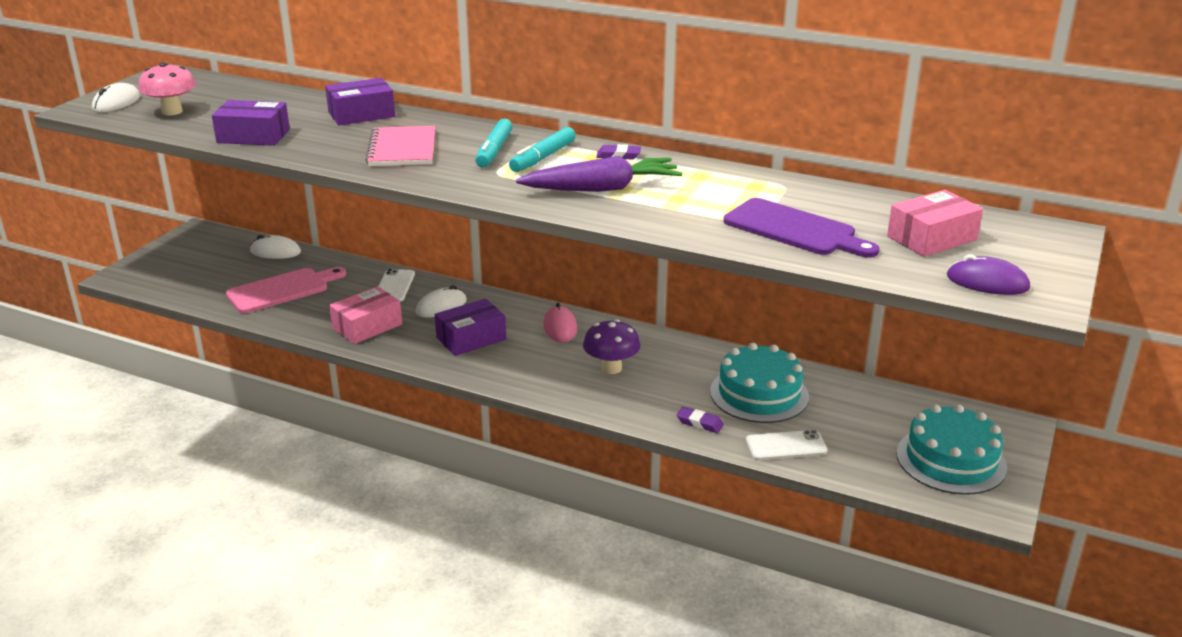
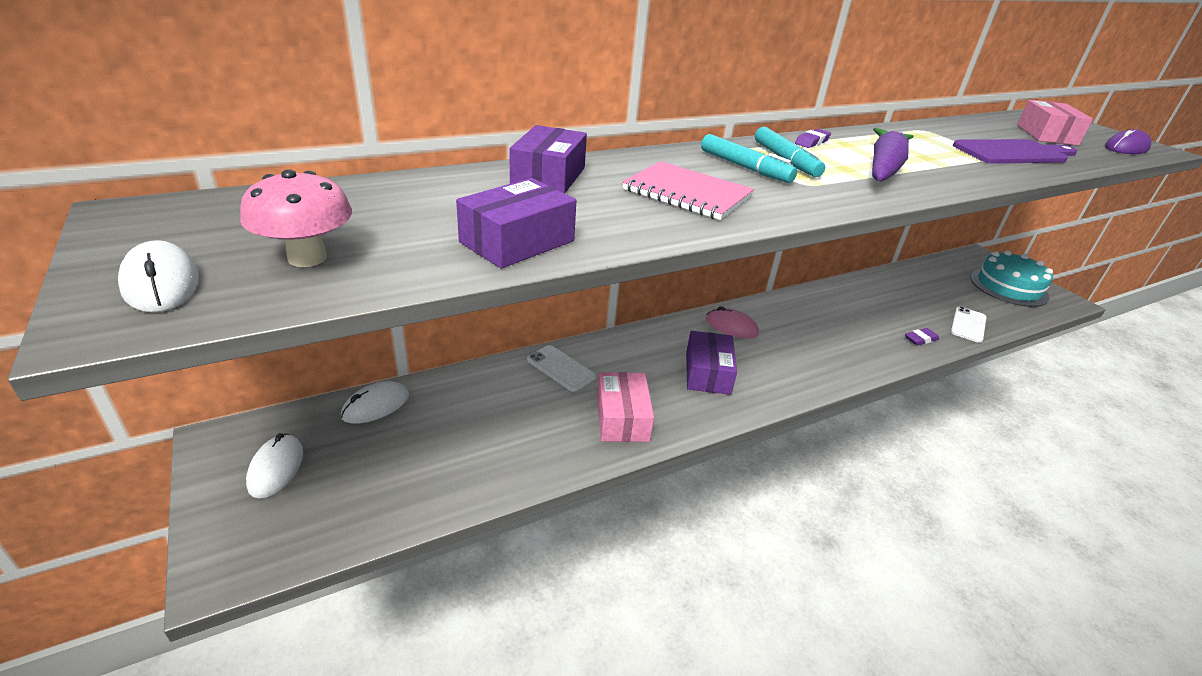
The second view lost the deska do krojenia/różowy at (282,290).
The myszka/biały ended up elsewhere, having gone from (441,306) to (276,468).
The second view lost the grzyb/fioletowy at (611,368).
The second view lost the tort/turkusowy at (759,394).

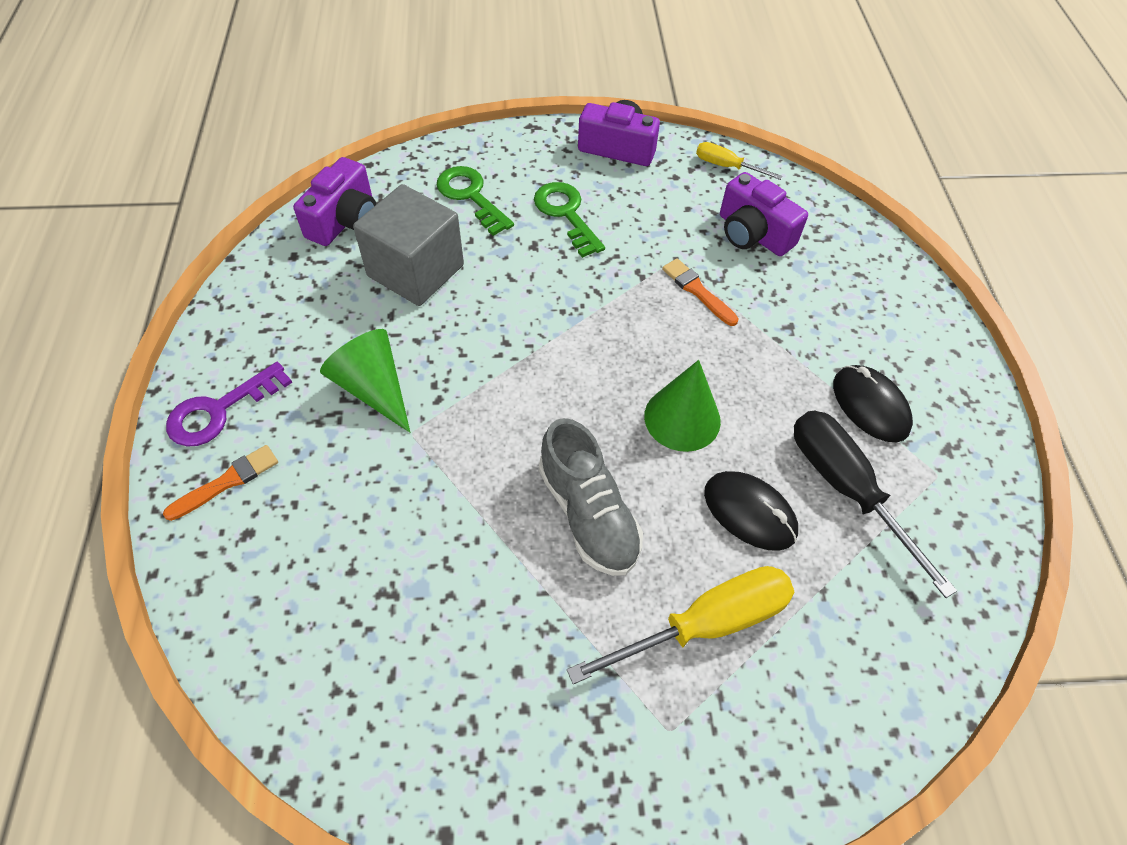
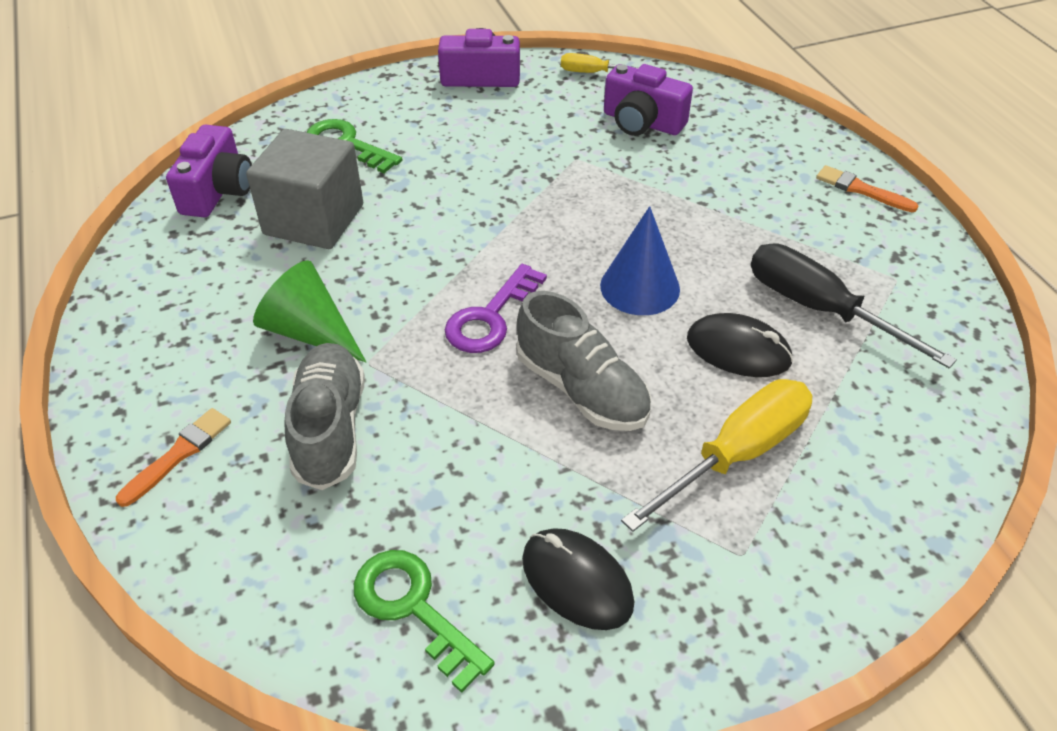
The klucz/zielony ended up elsewhere, having gone from (566,214) to (413,608).
The pędzel/pomarańczowy ended up elsewhere, having gone from (697,291) to (861,190).
What was the stożek/zielony at (682,418) turned into the stożek/niebieski at (640,287).
The klucz/fioletowy ended up elsewhere, having gone from (220,410) to (490,317).
The myszka/czarny ended up elsewhere, having gone from (870,405) to (577,581).
The second view gained the but/szary at (330,428).

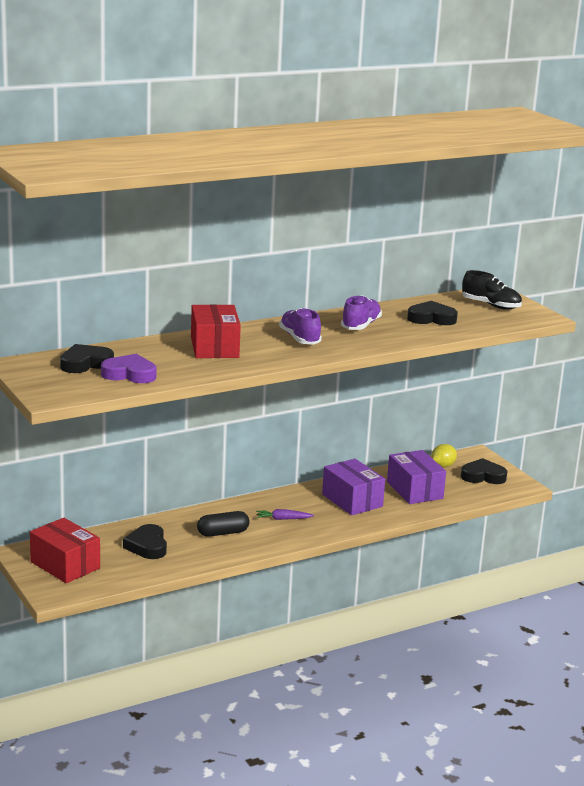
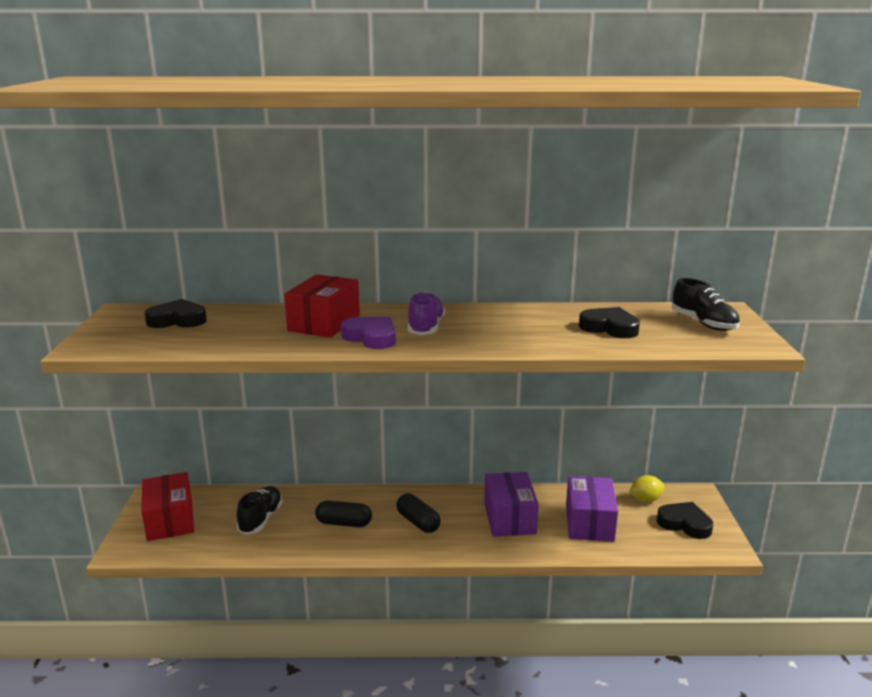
The second view lost the but/fioletowy at (361,325).
The serce/fioletowy ended up elsewhere, having gone from (129,374) to (371,337).
Where the marchewka/fioletowy stood at (283,519), the kapsułka/czarny came to stand at (418,522).
Where the serce/czarny stood at (147,546), the but/czarny came to stand at (261,519).

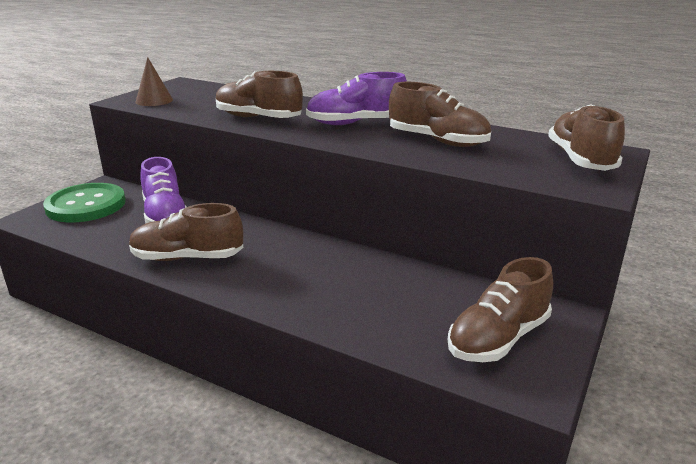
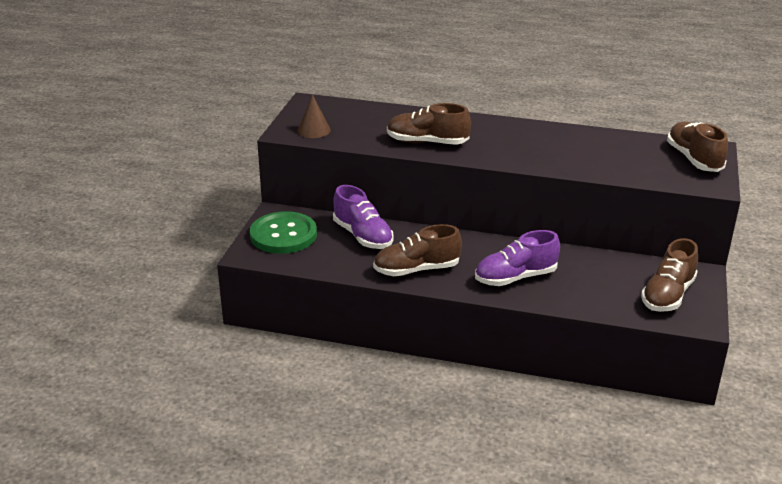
The but/fioletowy ended up elsewhere, having gone from (356,123) to (515,277).
The second view lost the but/brązowy at (437,141).

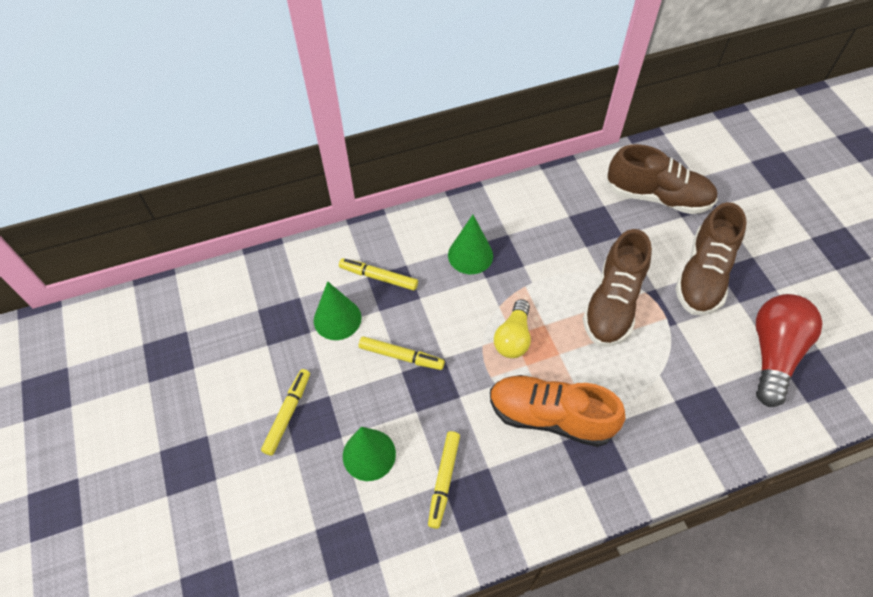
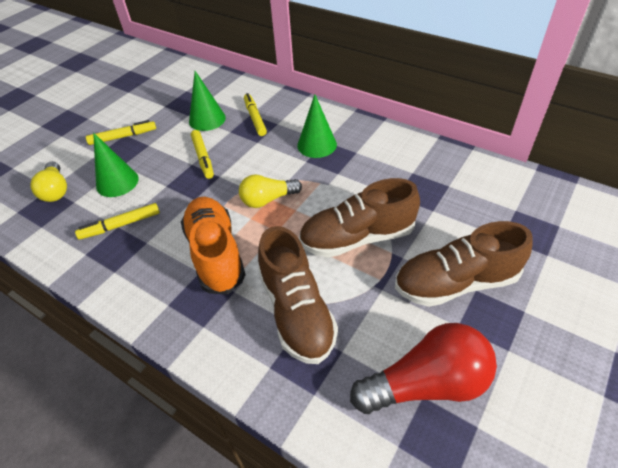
The but/brązowy ended up elsewhere, having gone from (657,197) to (296,311).
The second view gained the żarówka/żółty at (56,190).

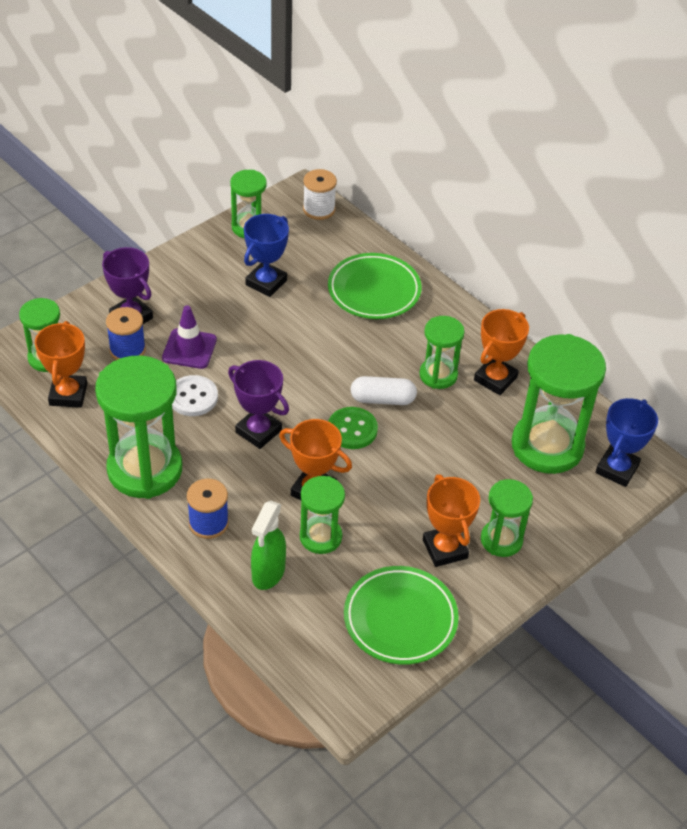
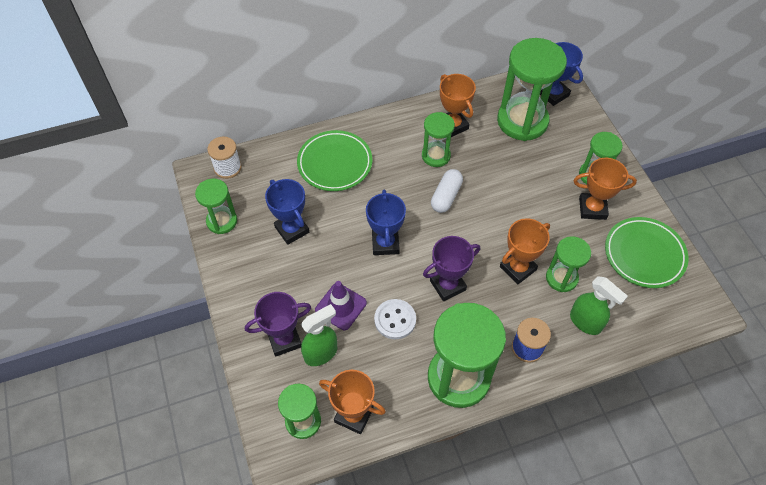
Where the szpulka/niebieski stood at (127,349), the spryskiwacz/zielony came to stand at (321,353).
The second view lost the guzik/zielony at (352,429).
The second view gained the puchar/niebieski at (385,243).

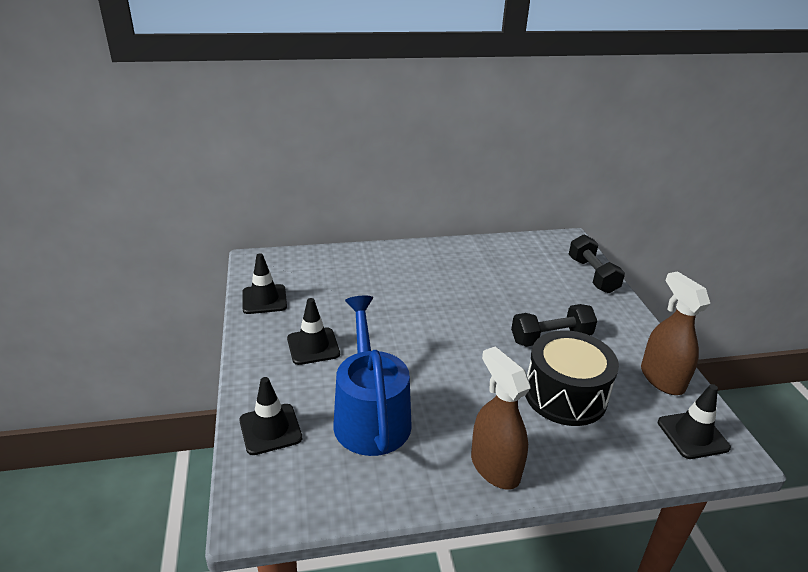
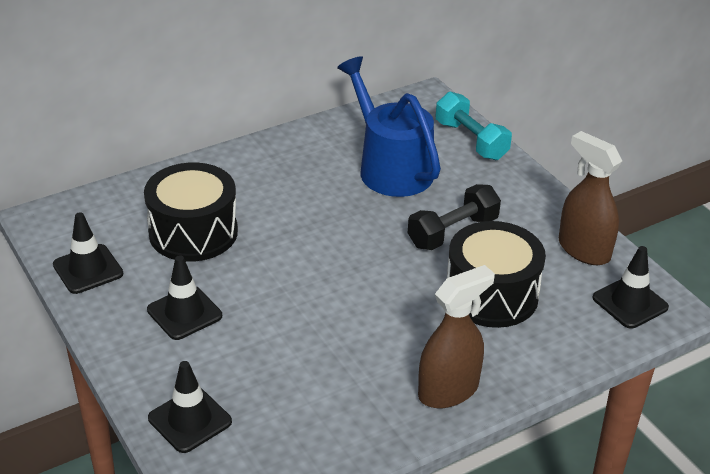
What was the hantel/czarny at (592,275) turned into the hantel/turkusowy at (471,140).
The konewka/niebieski ended up elsewhere, having gone from (370,415) to (390,168).
The spryskiwacz/brązowy at (494,467) ended up facing another way, 105 degrees clockwise from before.
The second view gained the bęben/czarny at (193,232).

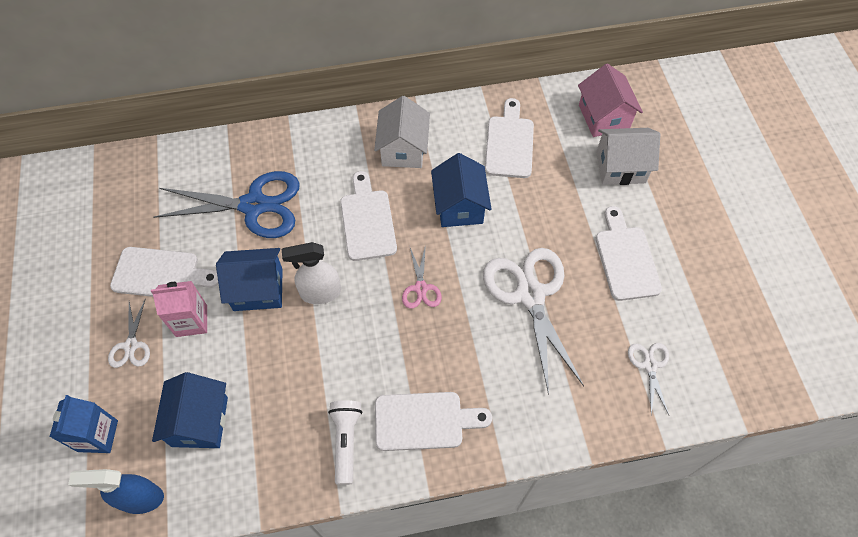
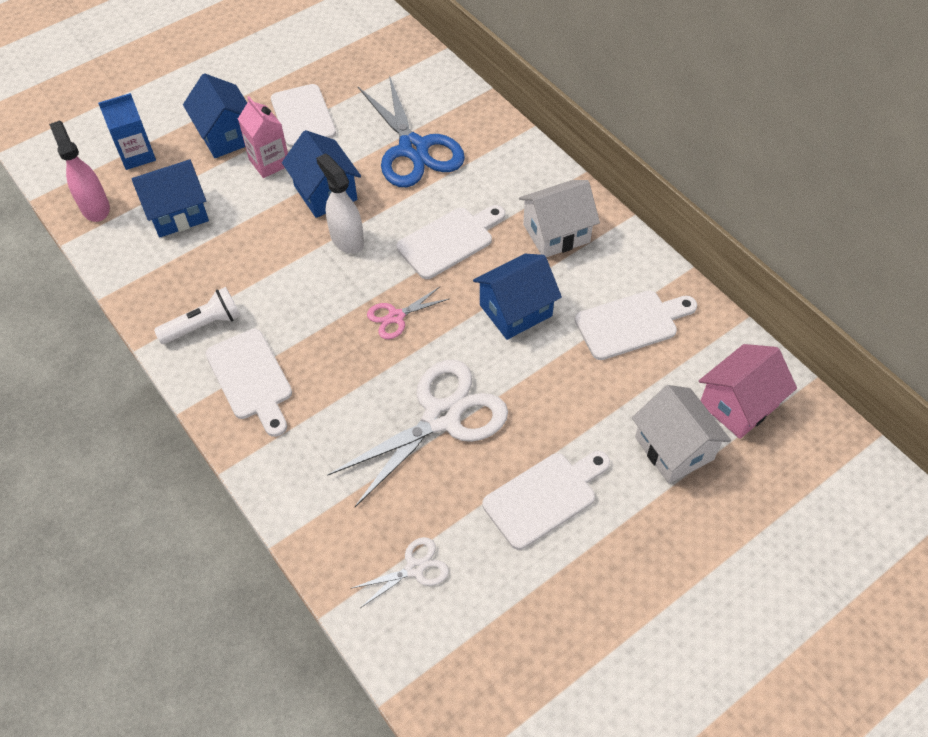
Where the nożyczki/biały stood at (131,345), the domek/niebieski came to stand at (226,135).
What was the spryskiwacz/niebieski at (140,498) turned into the spryskiwacz/różowy at (95,207).

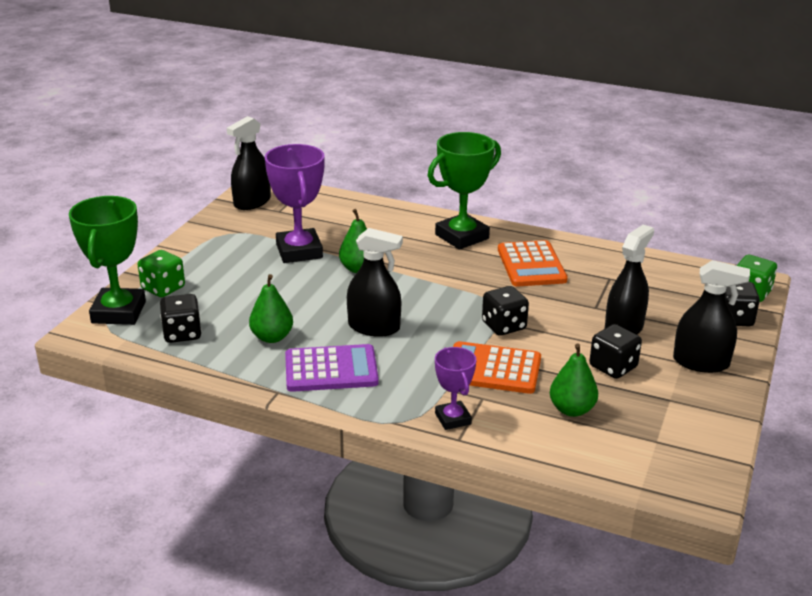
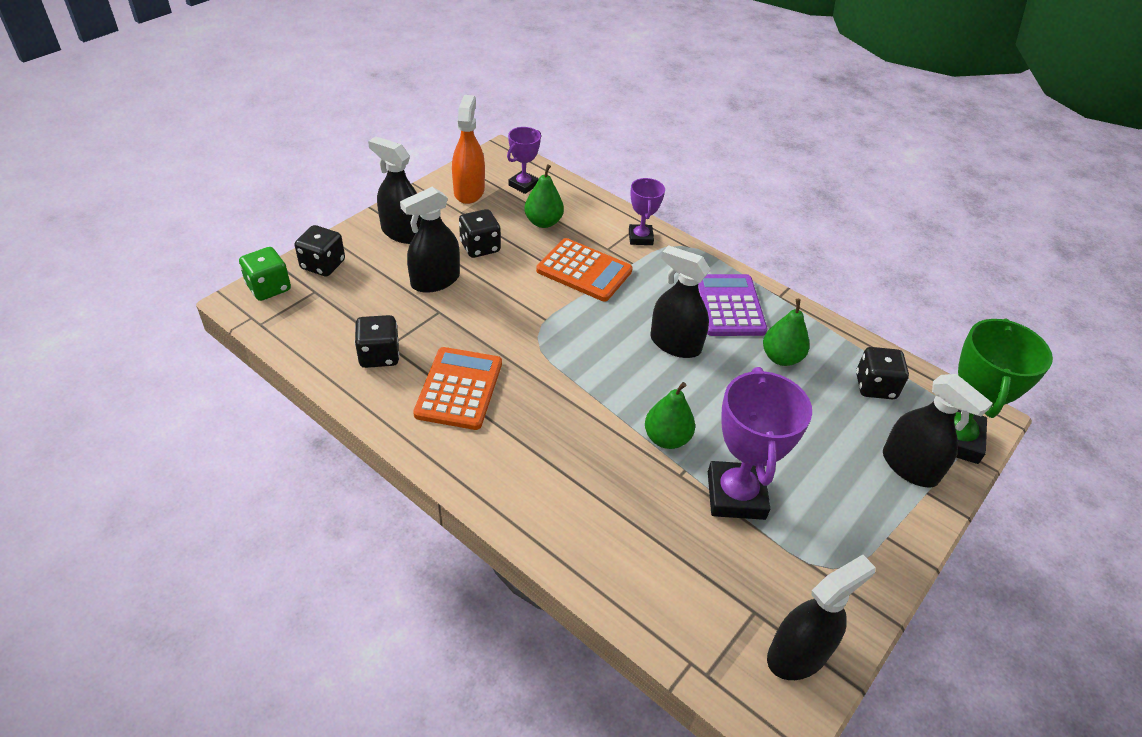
The second view lost the puchar/zielony at (462,237).
Where the kostka do gry/zielony stood at (163,288), the spryskiwacz/czarny came to stand at (909,467).
The kostka do gry/czarny ended up elsewhere, having gone from (504,326) to (379,355).
The kalkulator/fioletowy at (331,370) ended up facing another way, 75 degrees clockwise from before.
The second view gained the spryskiwacz/pomarańczowy at (469,191).
The second view gained the puchar/fioletowy at (523,185).

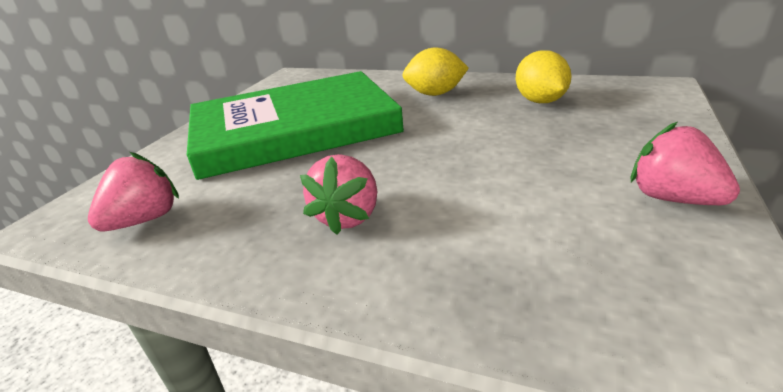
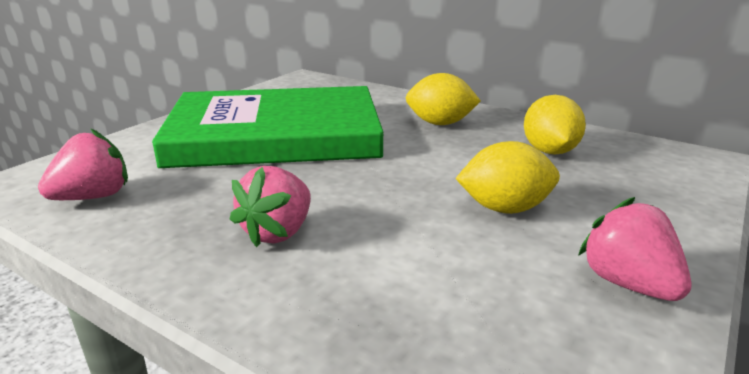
The second view gained the cytryna/żółty at (505,208).

